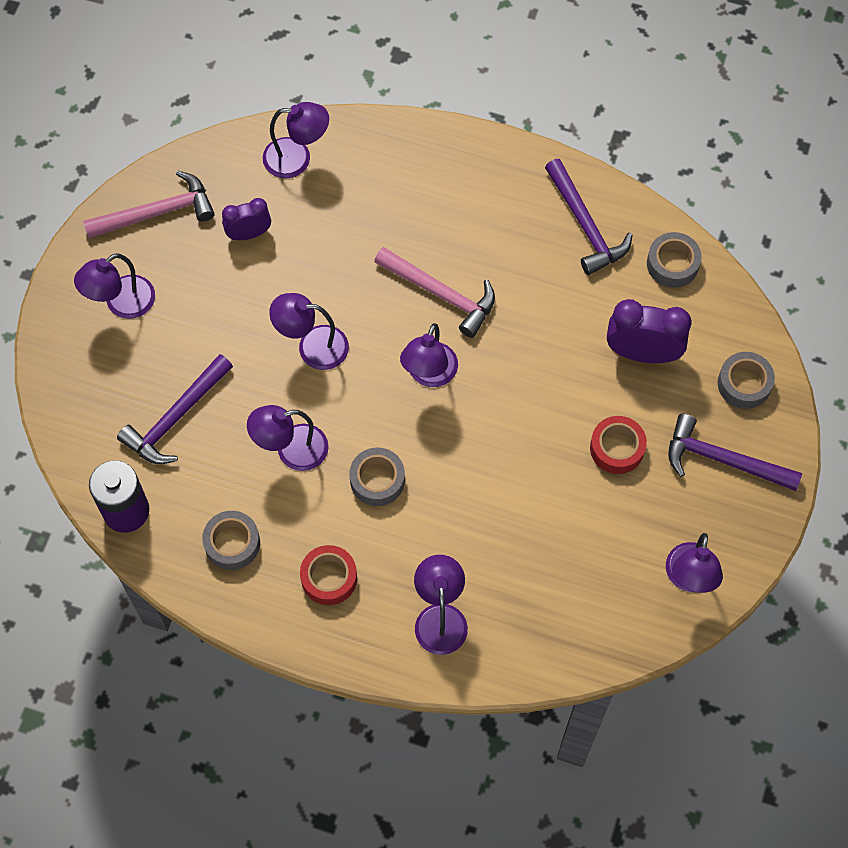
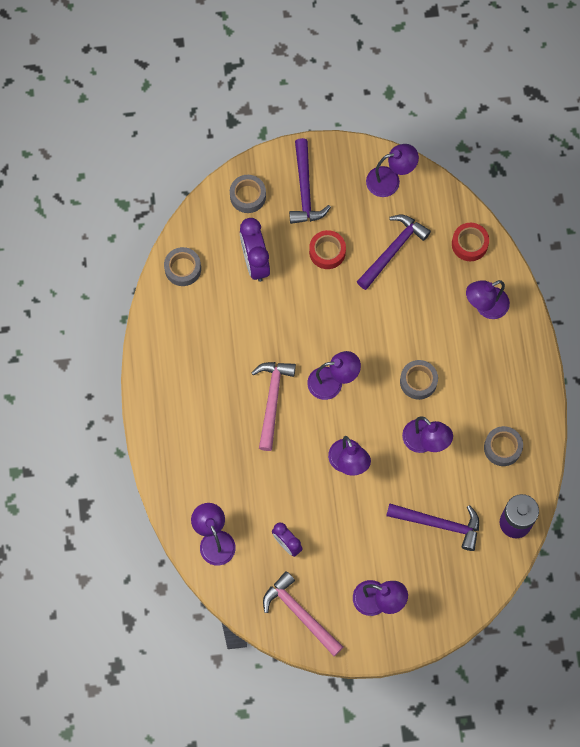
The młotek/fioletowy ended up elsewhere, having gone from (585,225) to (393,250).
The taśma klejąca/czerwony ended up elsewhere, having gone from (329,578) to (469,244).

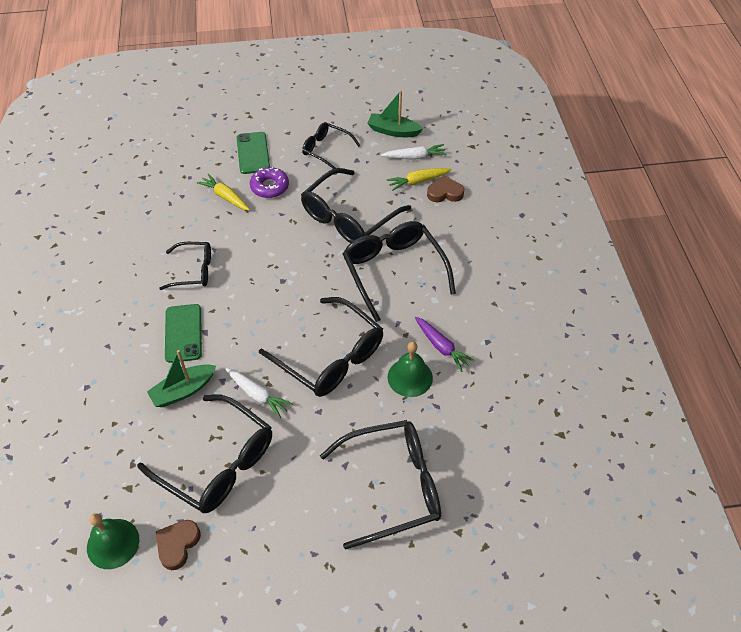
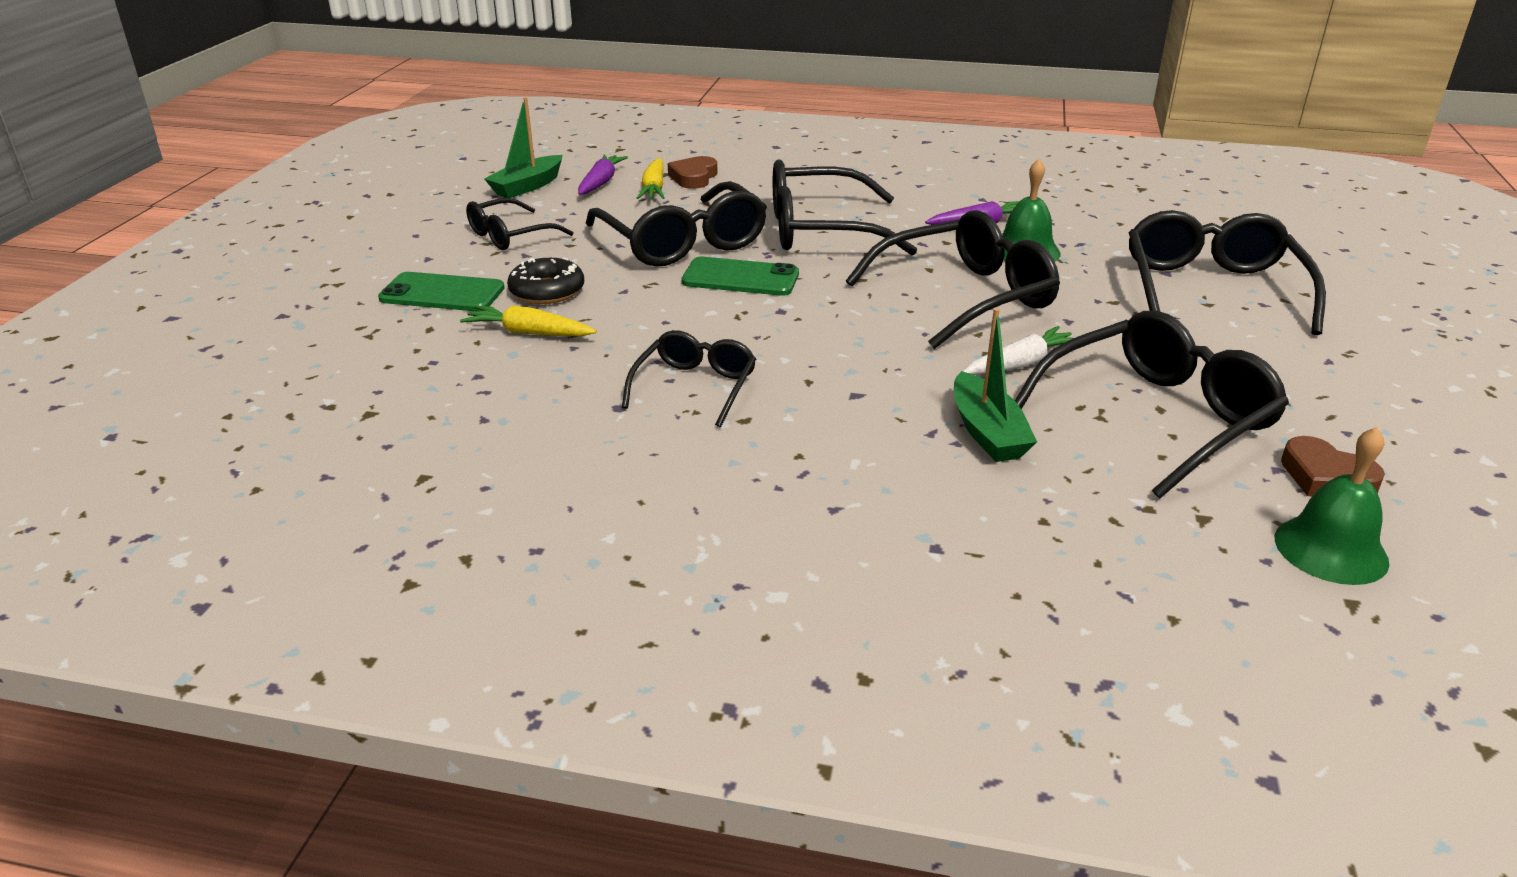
What was the marchewka/biały at (415,157) turned into the marchewka/fioletowy at (601,182).
What was the donut/fioletowy at (269,187) turned into the donut/czarny at (547,291).
The marchewka/żółty at (225,197) ended up facing another way, 45 degrees clockwise from before.
The telefon/zielony ended up elsewhere, having gone from (183,333) to (740,278).

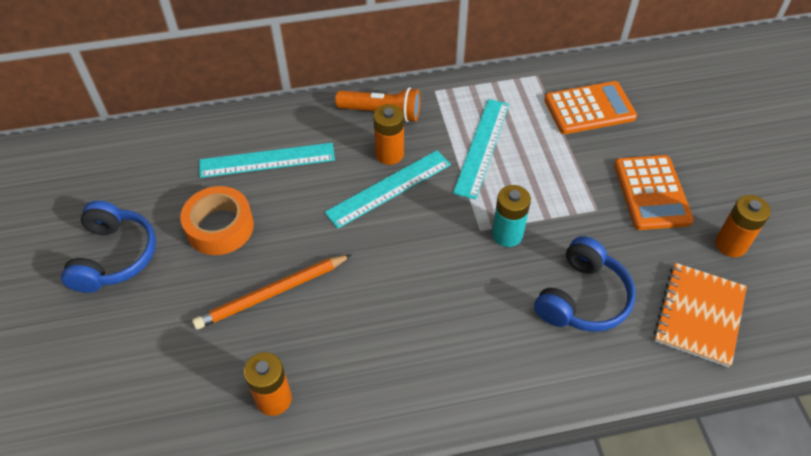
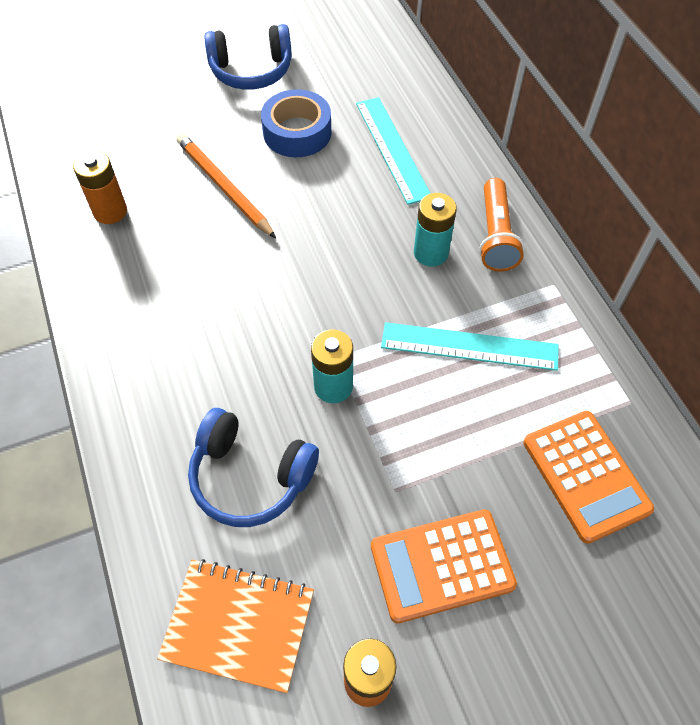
What was the bateria/pomarańczowy at (389,154) turned into the bateria/turkusowy at (431,253).
The second view lost the linijka/turkusowy at (389,188).
What was the taśma klejąca/pomarańczowy at (220,227) turned into the taśma klejąca/niebieski at (297,132).

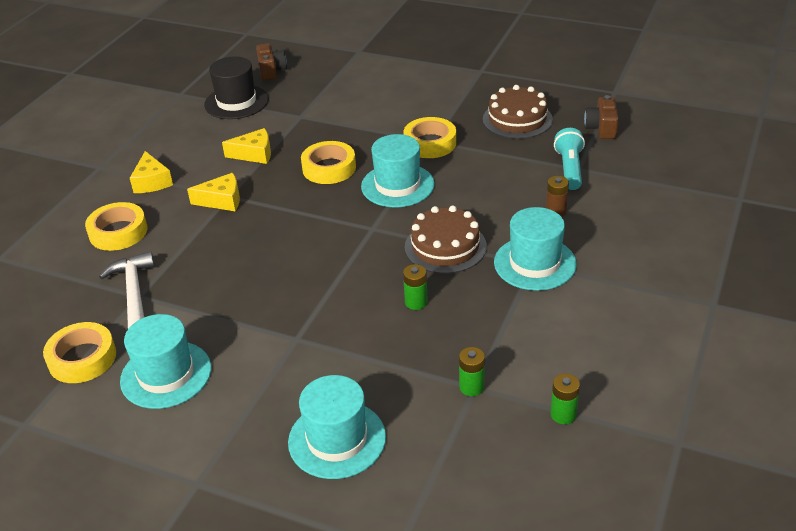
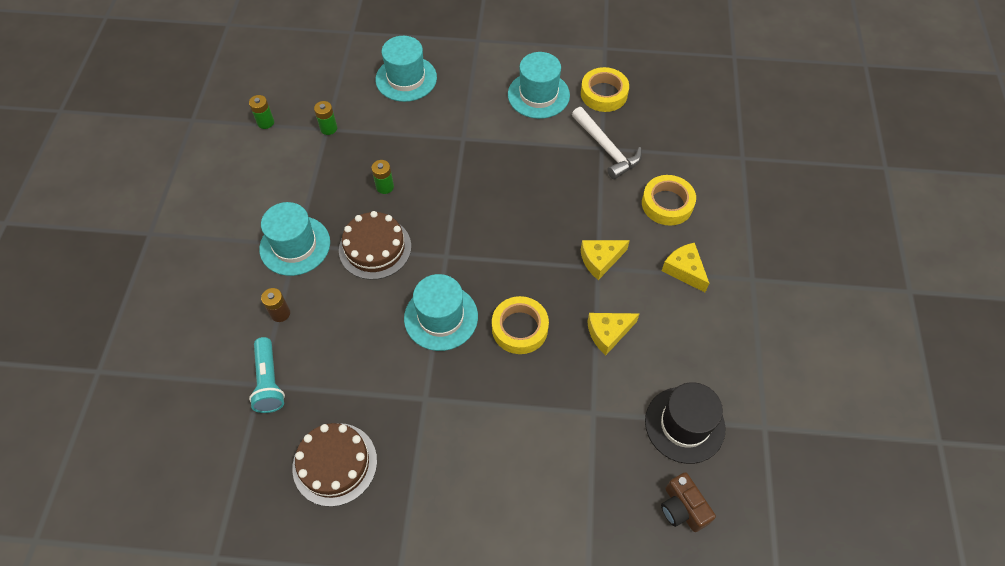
The second view lost the aparat fotograficzny/brązowy at (601,128).
The second view lost the taśma klejąca/żółty at (430,143).

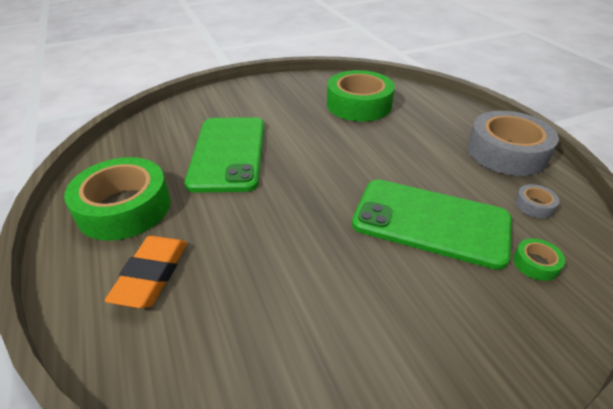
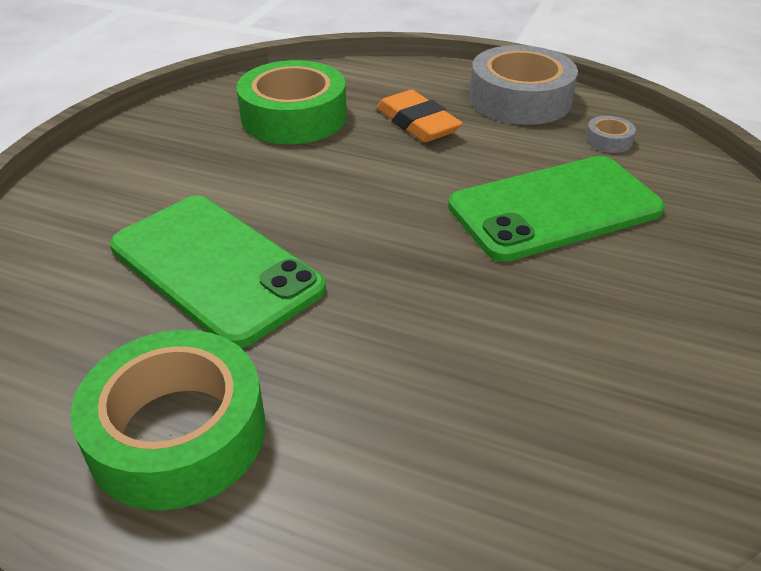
The gumka do mazania/pomarańczowy ended up elsewhere, having gone from (151,275) to (417,123).
The second view lost the taśma klejąca/zielony at (535,263).

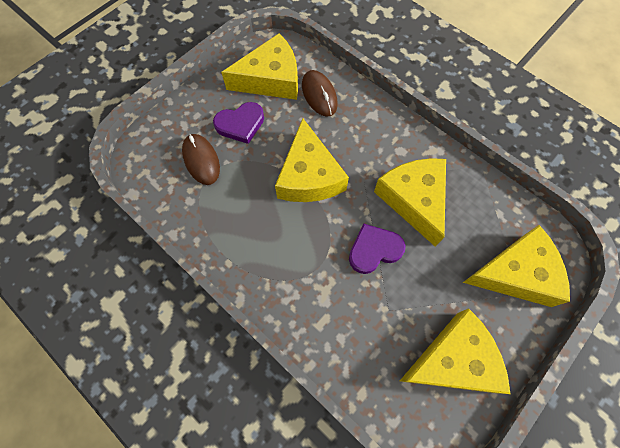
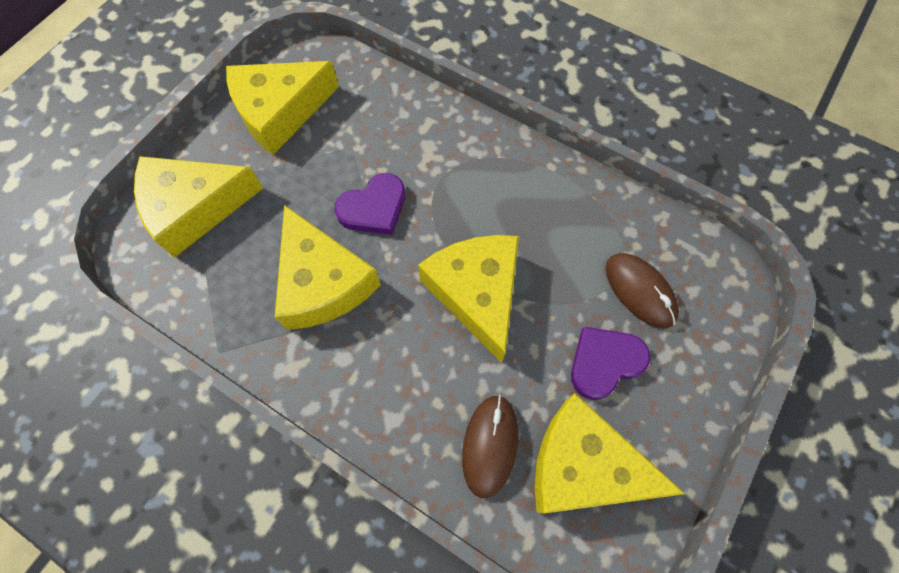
The ser/żółty at (271,79) ended up facing another way, 45 degrees clockwise from before.
The myszka/brązowy at (319,95) ended up facing another way, 45 degrees clockwise from before.

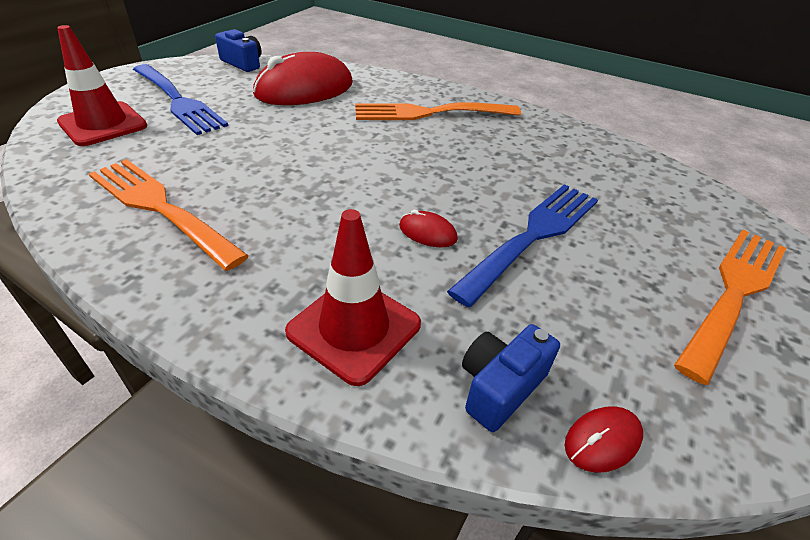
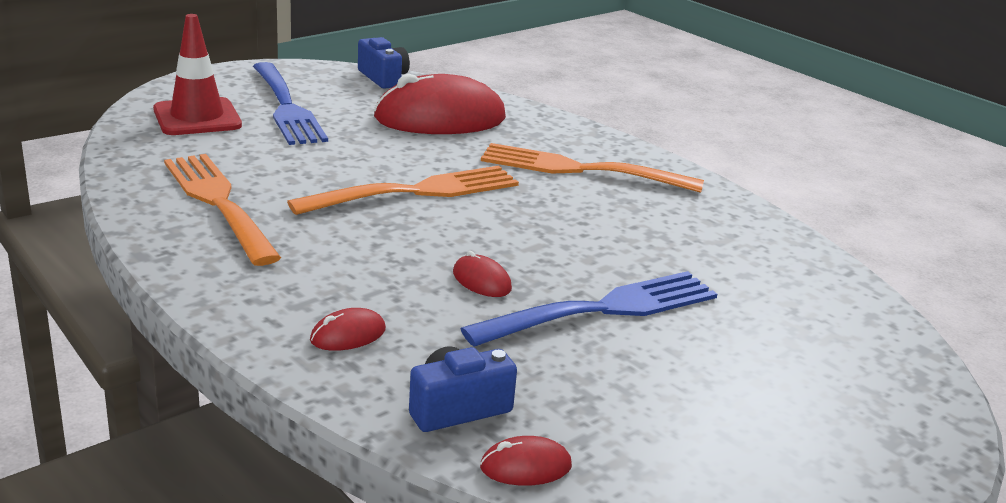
Where the pachołek/czerwony stood at (354,328), the myszka/czerwony came to stand at (348,335).
The widelec/pomarańczowy ended up elsewhere, having gone from (734,293) to (416,192).

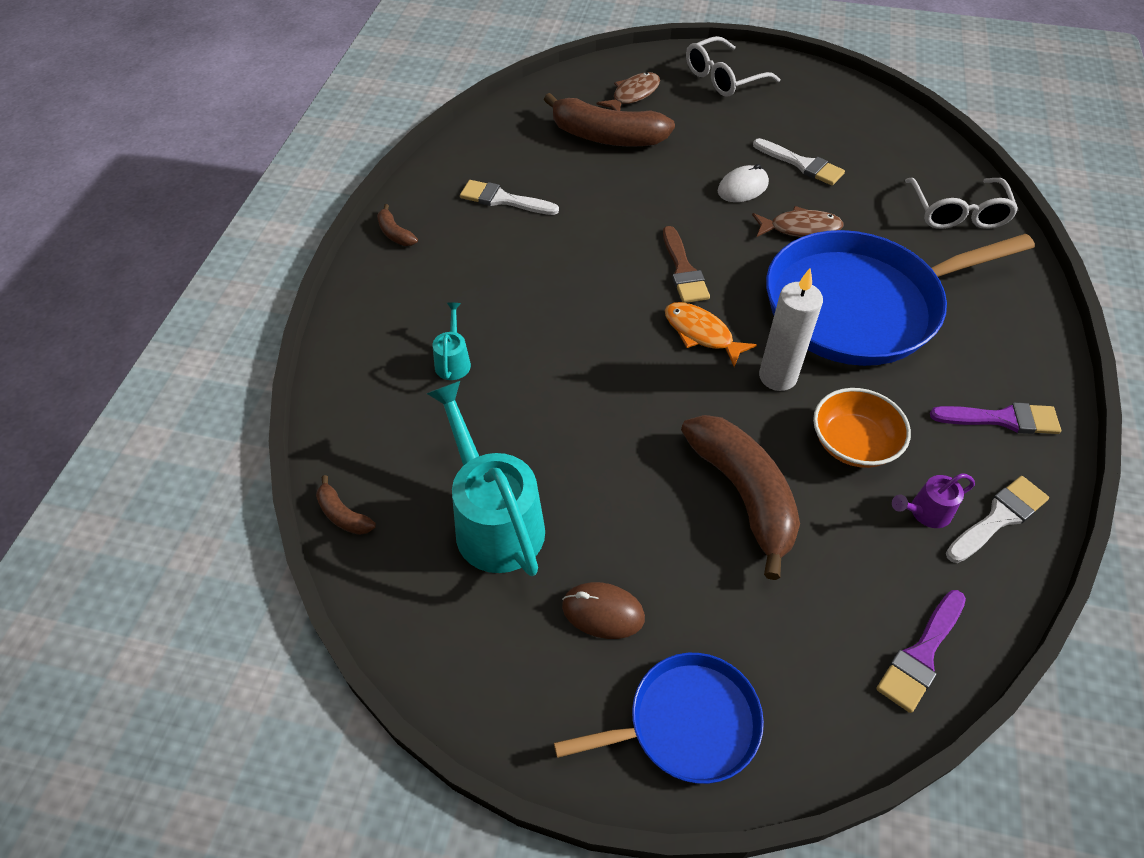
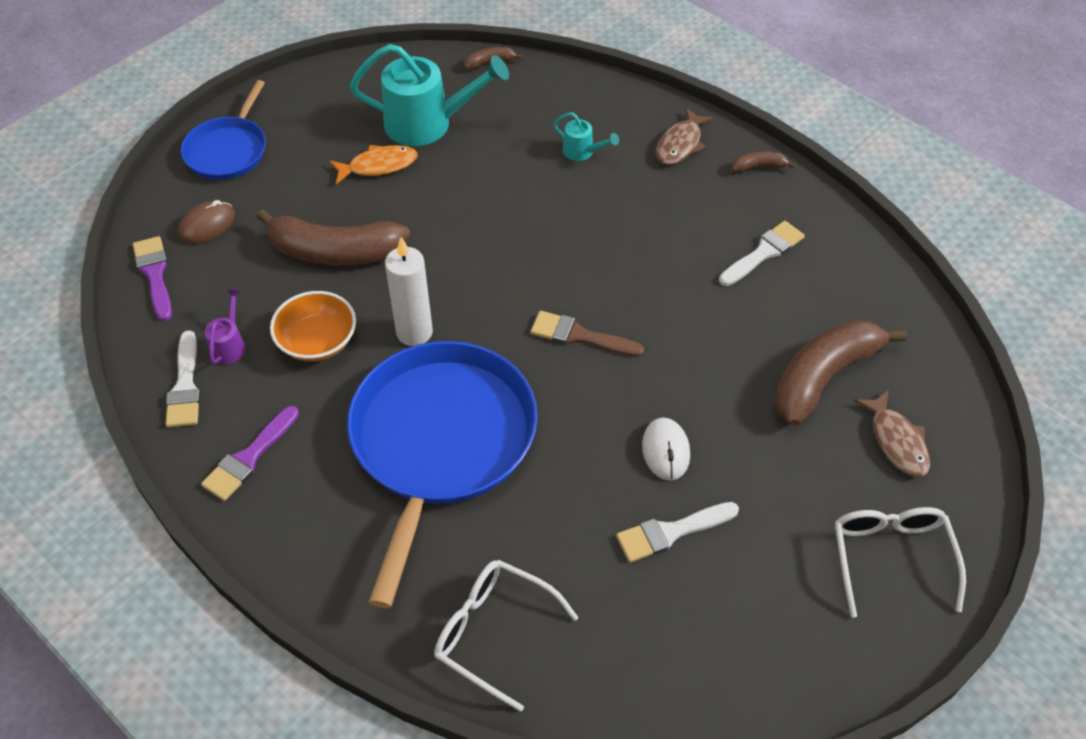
The ryba/brązowy ended up elsewhere, having gone from (800,228) to (680,144).
The ryba/pomarańczowy ended up elsewhere, having gone from (701,333) to (378,166).
The myszka/brązowy ended up elsewhere, having gone from (603,612) to (207,225).

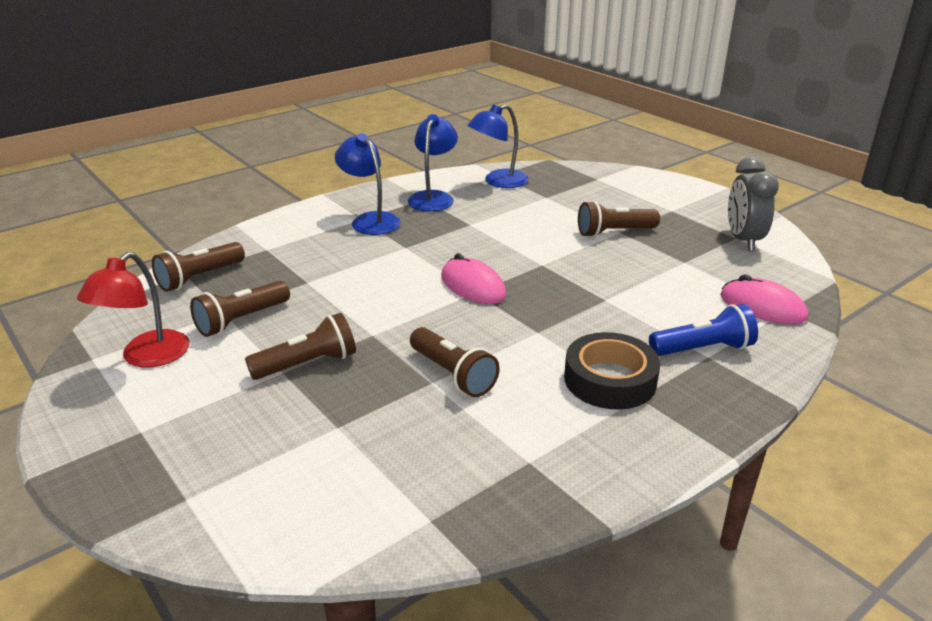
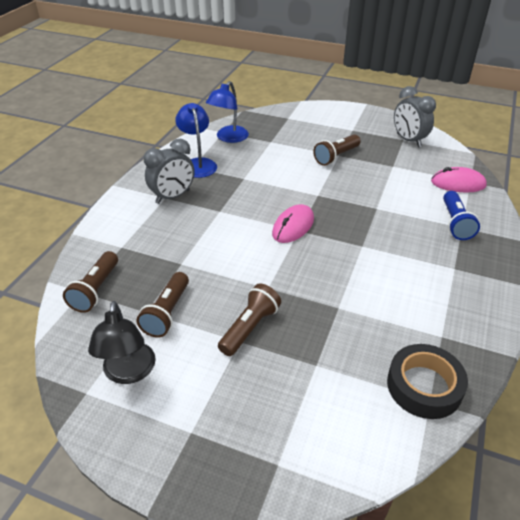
Where the lampka/niebieski stood at (370,220), the budzik/szary came to stand at (173,197).
What was the lampka/czerwony at (146,357) turned into the lampka/czarny at (129,372).
The myszka/różowy at (473,286) ended up facing another way, 75 degrees counterclockwise from before.
The latarka/niebieski at (703,349) ended up facing another way, 135 degrees clockwise from before.
The second view lost the latarka/brązowy at (452,374).
The taśma klejąca/czarny ended up elsewhere, having gone from (610,380) to (424,386).

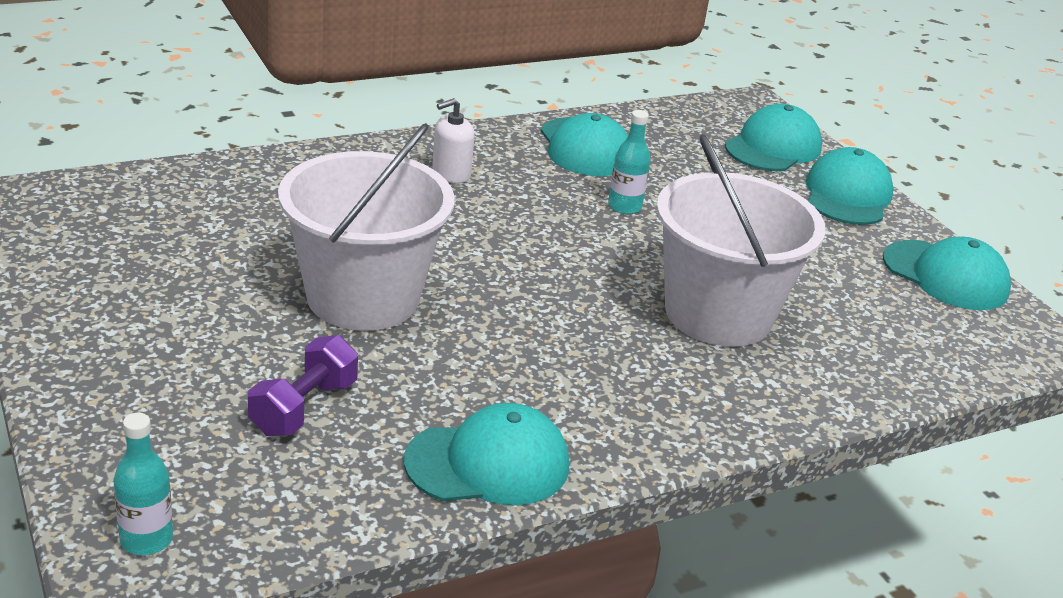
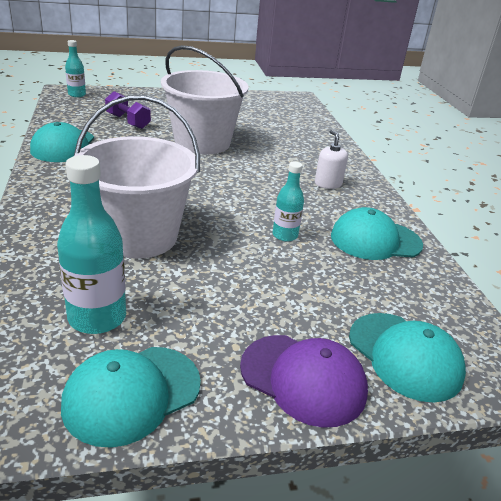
What was the czapka/turkusowy at (847,195) turned into the czapka/fioletowy at (303,379).
The second view gained the butelka/turkusowy at (97,317).

